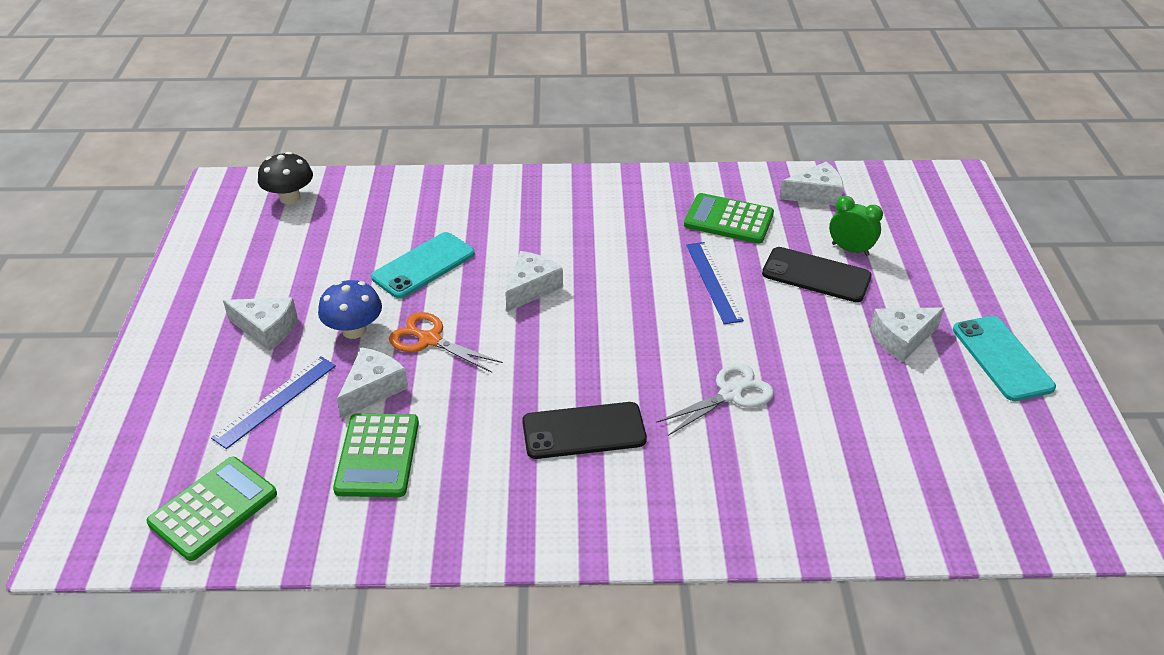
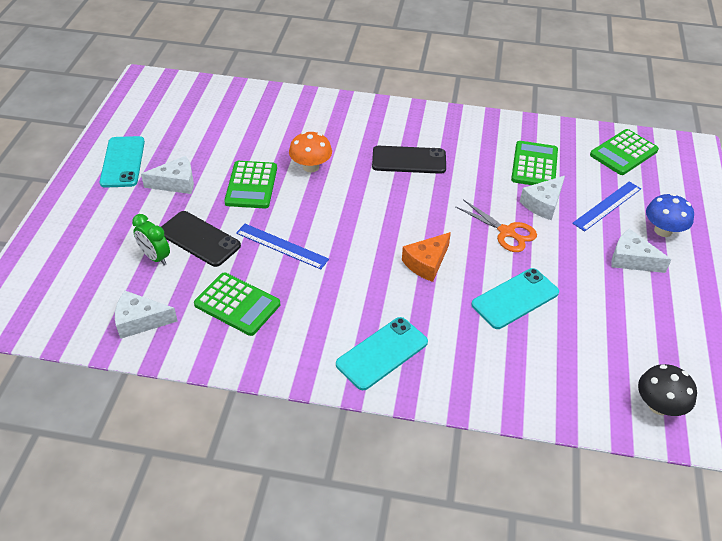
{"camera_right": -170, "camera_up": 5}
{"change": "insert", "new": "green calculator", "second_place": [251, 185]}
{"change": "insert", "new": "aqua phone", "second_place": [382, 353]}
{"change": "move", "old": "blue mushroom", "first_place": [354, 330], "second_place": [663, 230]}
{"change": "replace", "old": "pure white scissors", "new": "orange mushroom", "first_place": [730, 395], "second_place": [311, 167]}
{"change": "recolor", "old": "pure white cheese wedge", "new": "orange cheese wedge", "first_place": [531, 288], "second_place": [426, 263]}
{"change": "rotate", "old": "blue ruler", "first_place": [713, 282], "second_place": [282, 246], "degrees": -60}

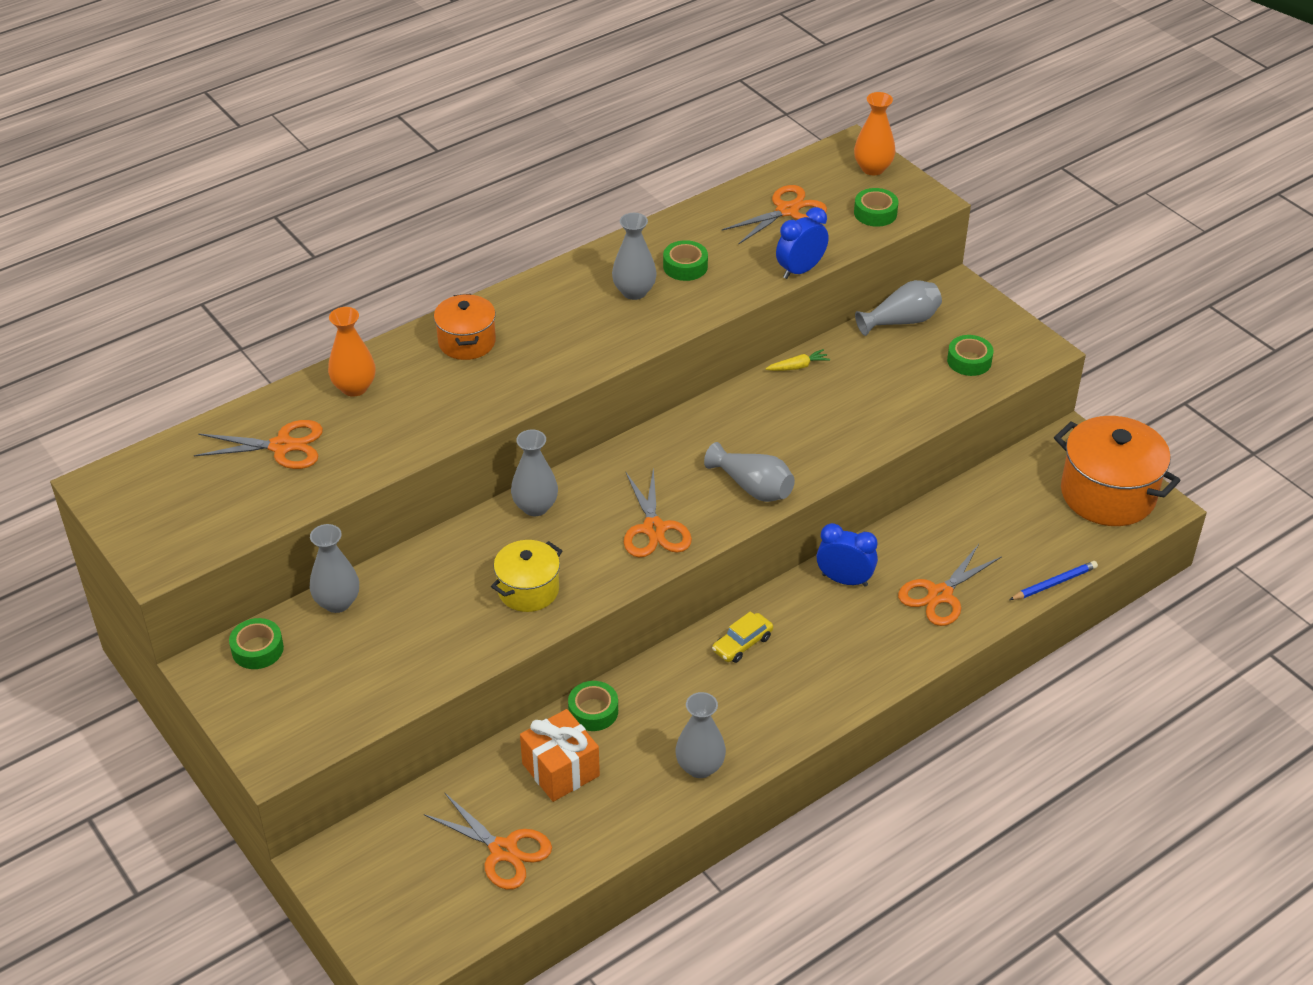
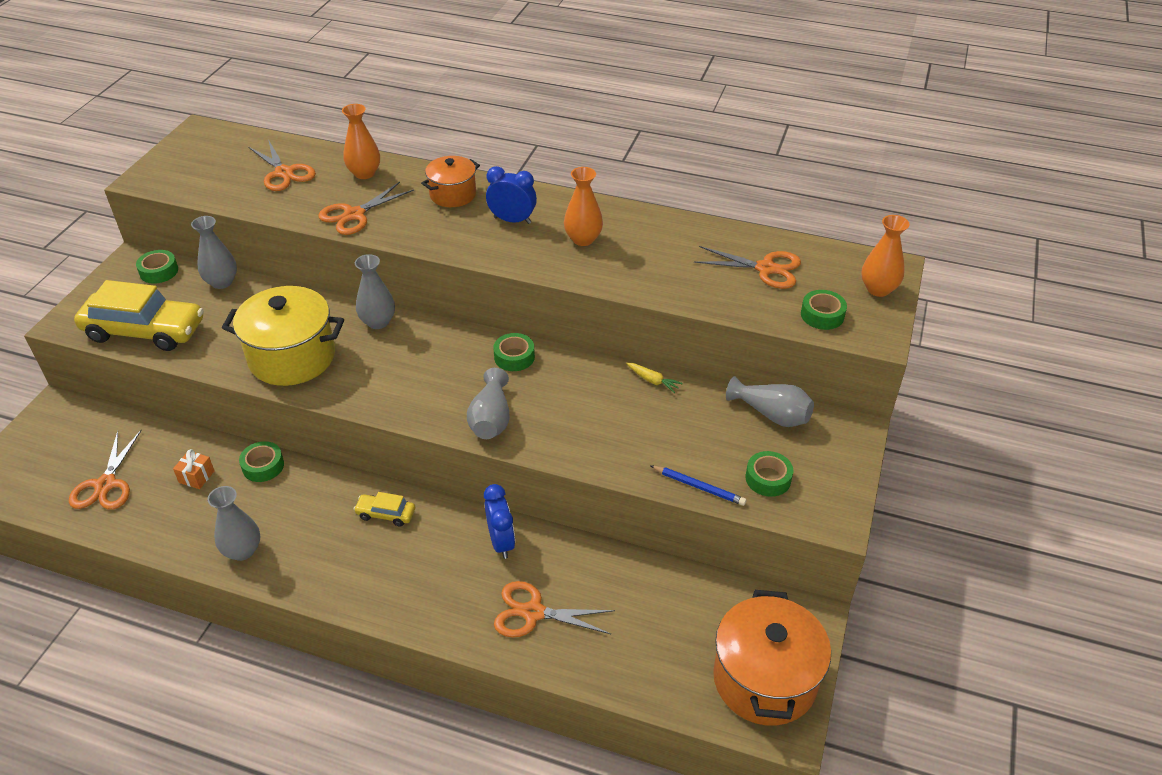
{"camera_right": 55, "camera_up": 0}
{"change": "insert", "new": "bright yellow toy car", "second_place": [145, 331]}
{"change": "move", "old": "orange scissors", "first_place": [654, 529], "second_place": [354, 215]}
{"change": "move", "old": "green tape", "first_place": [685, 266], "second_place": [514, 357]}
{"change": "move", "old": "blue clock", "first_place": [800, 270], "second_place": [512, 220]}
{"change": "move", "old": "blue lead pencil", "first_place": [1054, 583], "second_place": [699, 487]}
{"change": "recolor", "old": "grey flower vase", "new": "orange flower vase", "first_place": [634, 292], "second_place": [583, 239]}
{"change": "resize", "old": "bright yellow stockpot", "first_place": [528, 590], "second_place": [292, 357], "factor": 1.72}
{"change": "resize", "old": "orange gift", "first_place": [560, 770], "second_place": [196, 477], "factor": 0.55}

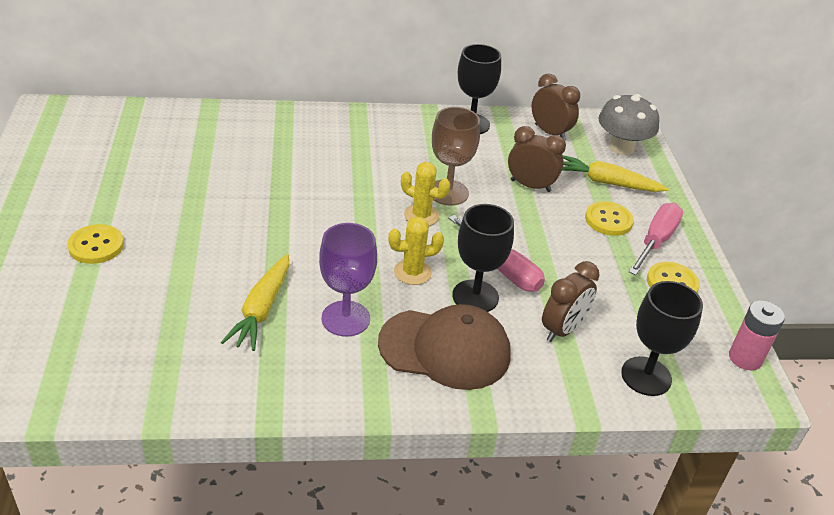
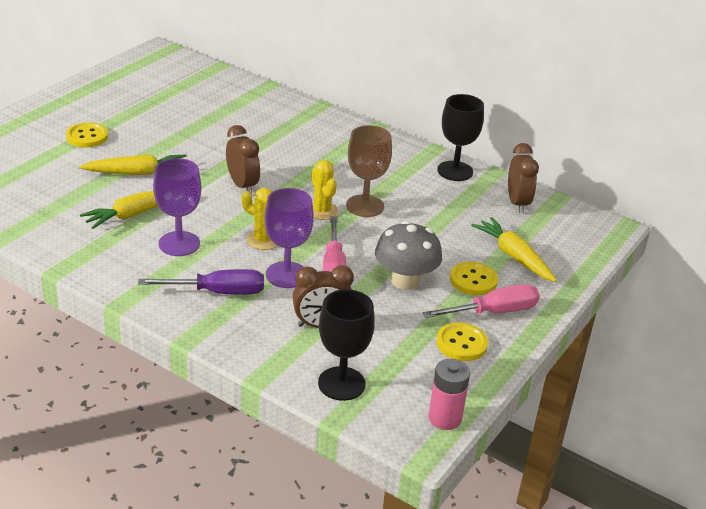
{"camera_right": 40, "camera_up": -5}
{"change": "insert", "new": "bright yellow toy carrot", "second_place": [137, 173]}
{"change": "move", "old": "brown clock", "first_place": [530, 186], "second_place": [242, 185]}
{"change": "move", "old": "grey mushroom", "first_place": [621, 148], "second_place": [405, 281]}
{"change": "replace", "old": "brown peaked cap", "new": "violet hand screwdriver", "first_place": [445, 349], "second_place": [219, 292]}
{"change": "recolor", "old": "black chalice", "new": "violet chalice", "first_place": [475, 296], "second_place": [286, 275]}

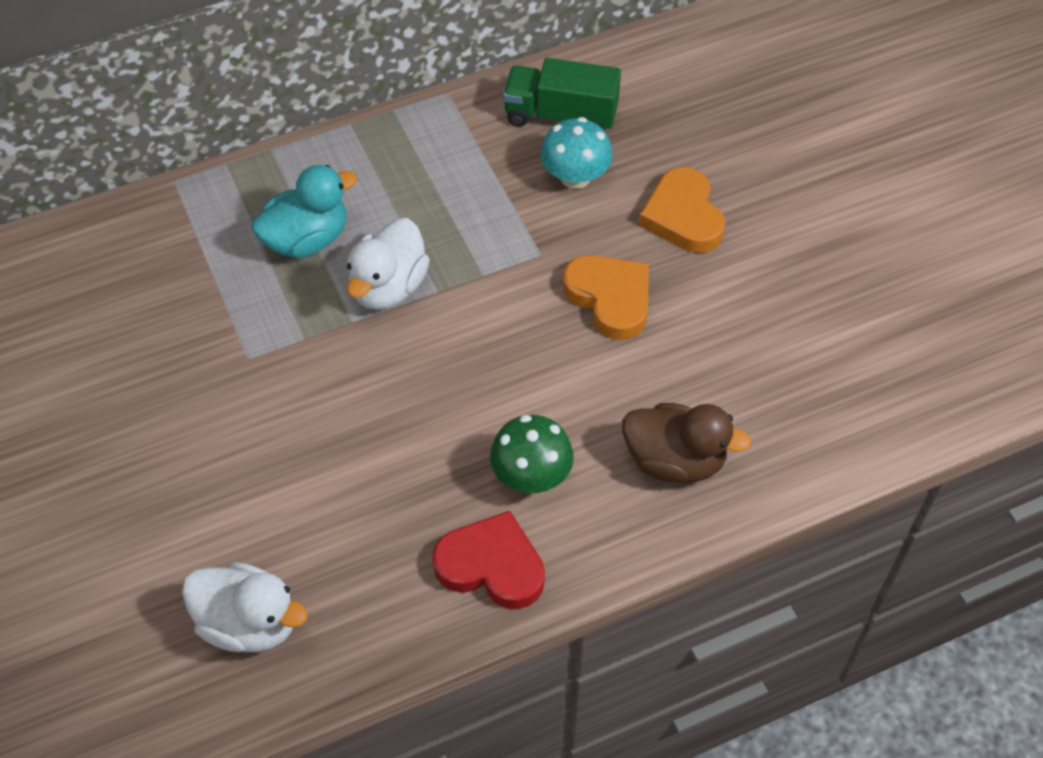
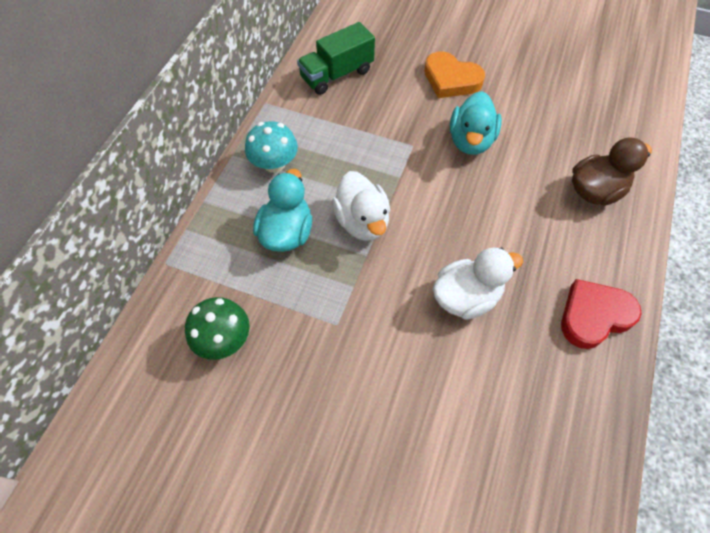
{"camera_right": -45, "camera_up": 5}
{"change": "move", "old": "pure white rubber duck", "first_place": [249, 623], "second_place": [466, 297]}
{"change": "move", "old": "green mushroom", "first_place": [531, 475], "second_place": [224, 339]}
{"change": "move", "old": "aqua mushroom", "first_place": [575, 177], "second_place": [274, 164]}
{"change": "replace", "old": "orange love heart", "new": "aqua rubber duck", "first_place": [610, 298], "second_place": [470, 141]}

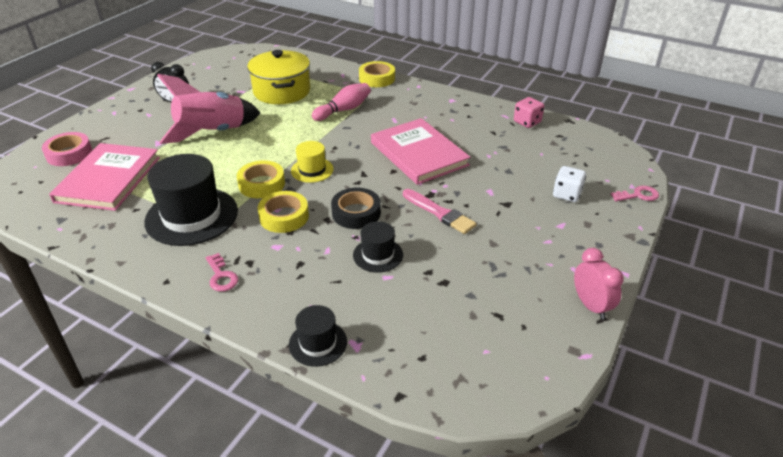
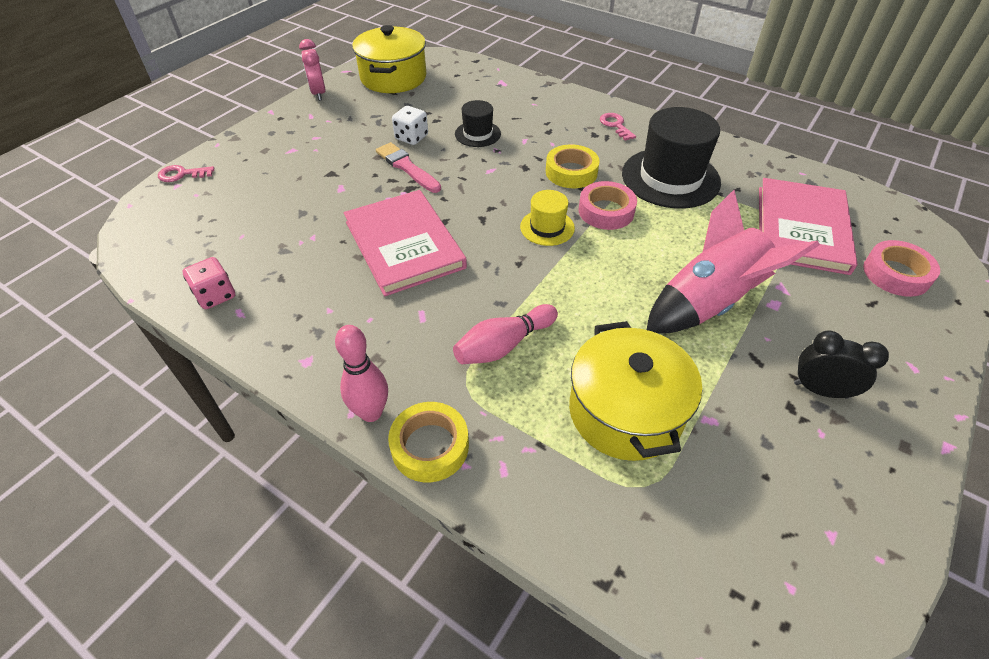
{"camera_right": -175, "camera_up": 10}
{"change": "delete", "old": "black tall hat", "first_place": [318, 343]}
{"change": "delete", "old": "black tape", "first_place": [356, 213]}
{"change": "insert", "new": "rosy bowling pin", "second_place": [371, 412]}
{"change": "insert", "new": "bright yellow stockpot", "second_place": [393, 78]}
{"change": "move", "old": "pure white die", "first_place": [567, 194], "second_place": [411, 137]}
{"change": "recolor", "old": "bright yellow tape", "new": "rosy tape", "first_place": [261, 184], "second_place": [606, 211]}

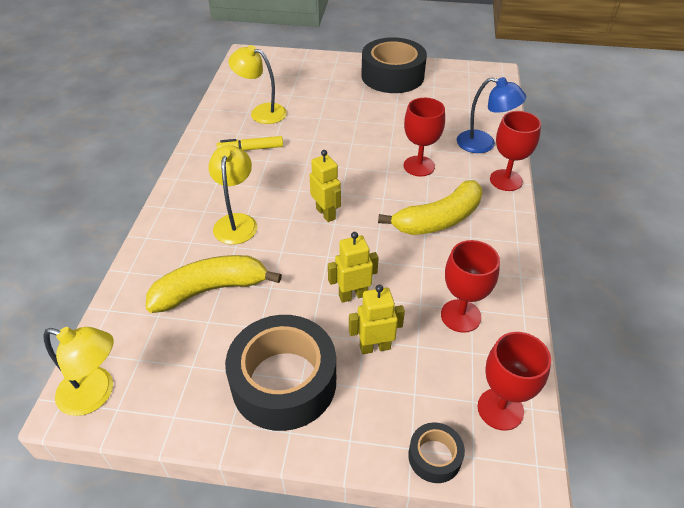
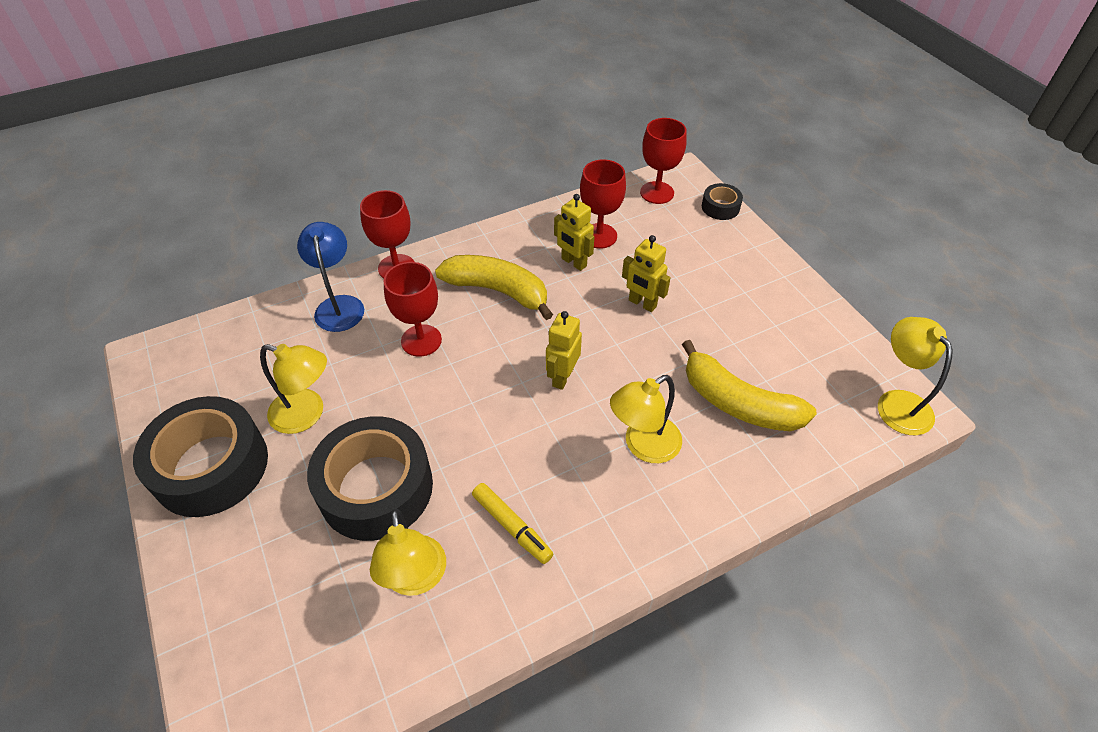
{"camera_right": -125, "camera_up": 5}
{"change": "insert", "new": "bright yellow reading lamp", "second_place": [307, 414]}
{"change": "move", "old": "black tape", "first_place": [284, 381], "second_place": [376, 488]}
{"change": "move", "old": "bright yellow robot figure", "first_place": [374, 347], "second_place": [573, 262]}

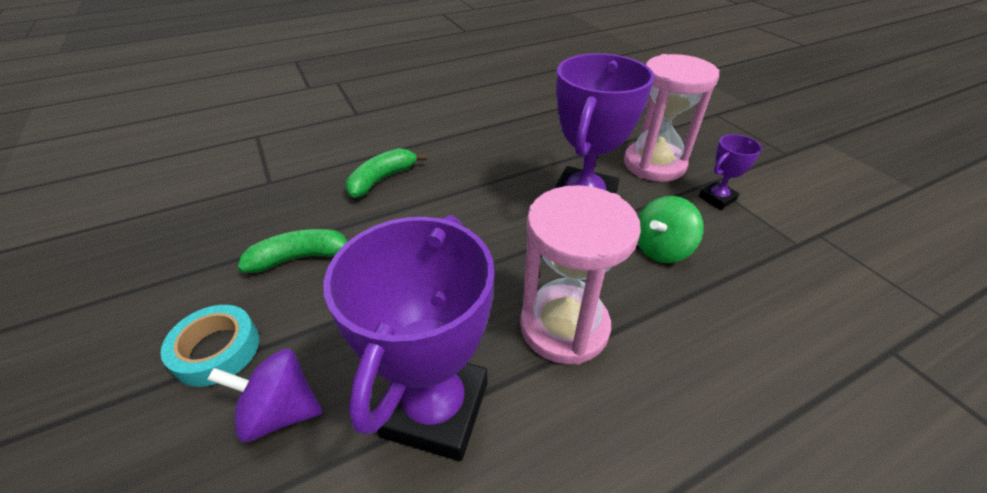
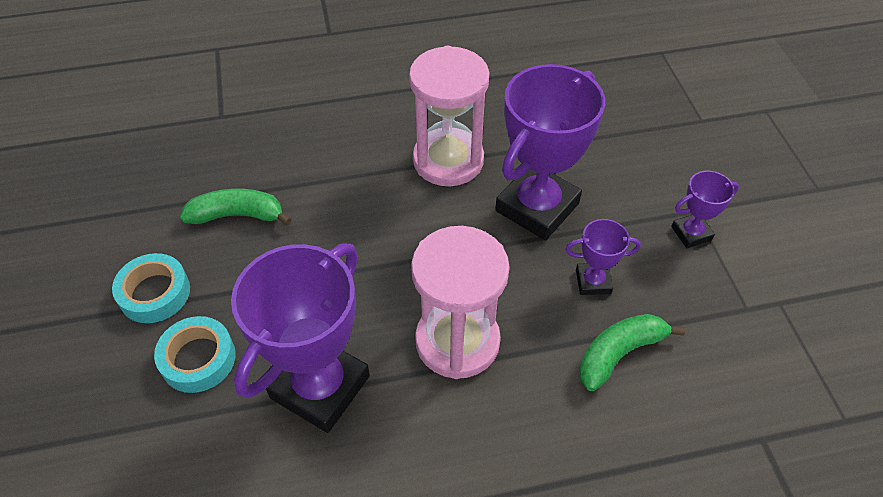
{"camera_right": 15, "camera_up": 10}
{"change": "move", "old": "green toy banana", "first_place": [381, 179], "second_place": [618, 353]}
{"change": "move", "old": "rosy sandglass", "first_place": [654, 164], "second_place": [448, 160]}
{"change": "replace", "old": "violet spinning top", "new": "aqua tape", "first_place": [280, 412], "second_place": [198, 359]}
{"change": "replace", "old": "green spinning top", "new": "violet trophy", "first_place": [661, 249], "second_place": [593, 281]}

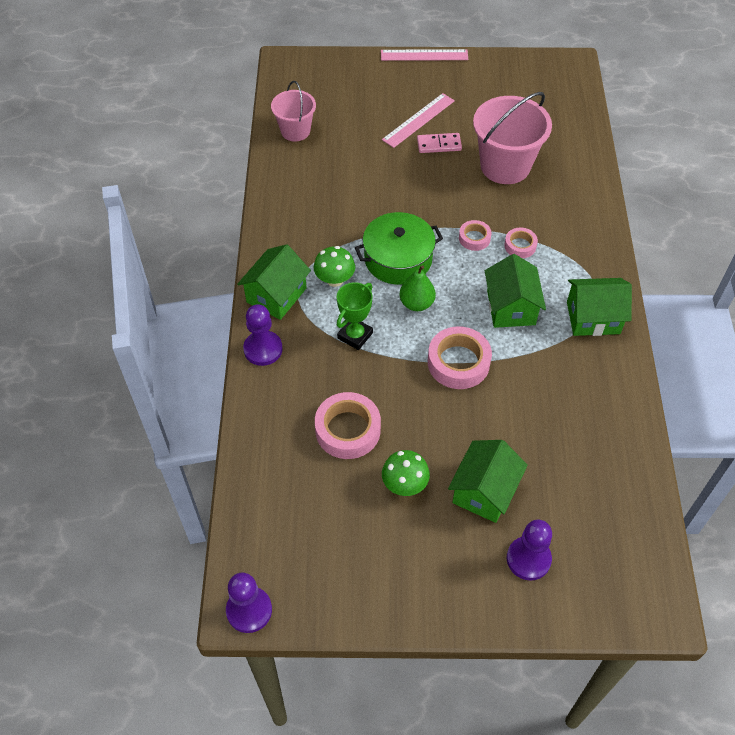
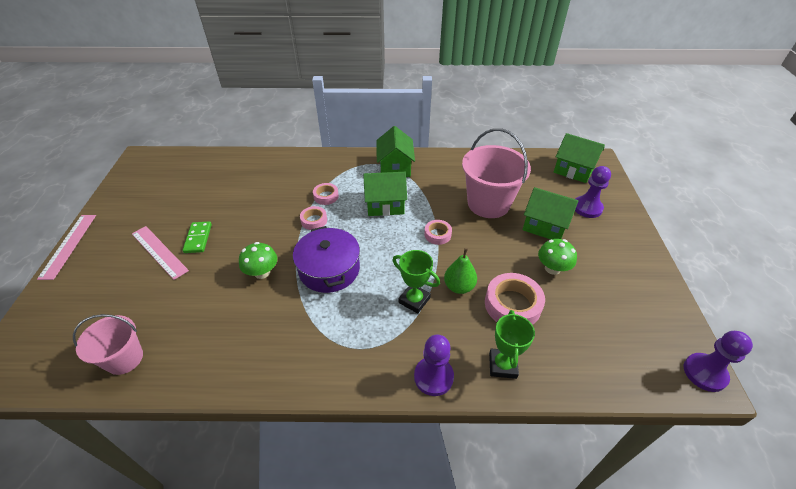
{"camera_right": -90, "camera_up": -10}
{"change": "insert", "new": "green trophy", "second_place": [502, 365]}
{"change": "move", "old": "green cottage", "first_place": [276, 295], "second_place": [573, 170]}
{"change": "move", "old": "green mushroom", "first_place": [335, 279], "second_place": [262, 272]}
{"change": "move", "old": "green toy pear", "first_place": [416, 303], "second_place": [459, 287]}
{"change": "move", "old": "rosy bucket", "first_place": [505, 166], "second_place": [488, 203]}
{"change": "recolor", "old": "green stockpot", "new": "violet stockpot", "first_place": [398, 259], "second_place": [329, 269]}
{"change": "recolor", "old": "rosy domino", "new": "green domino", "first_place": [439, 145], "second_place": [198, 238]}
{"change": "resize", "old": "rosy tape", "first_place": [458, 362], "second_place": [437, 234], "factor": 0.56}

